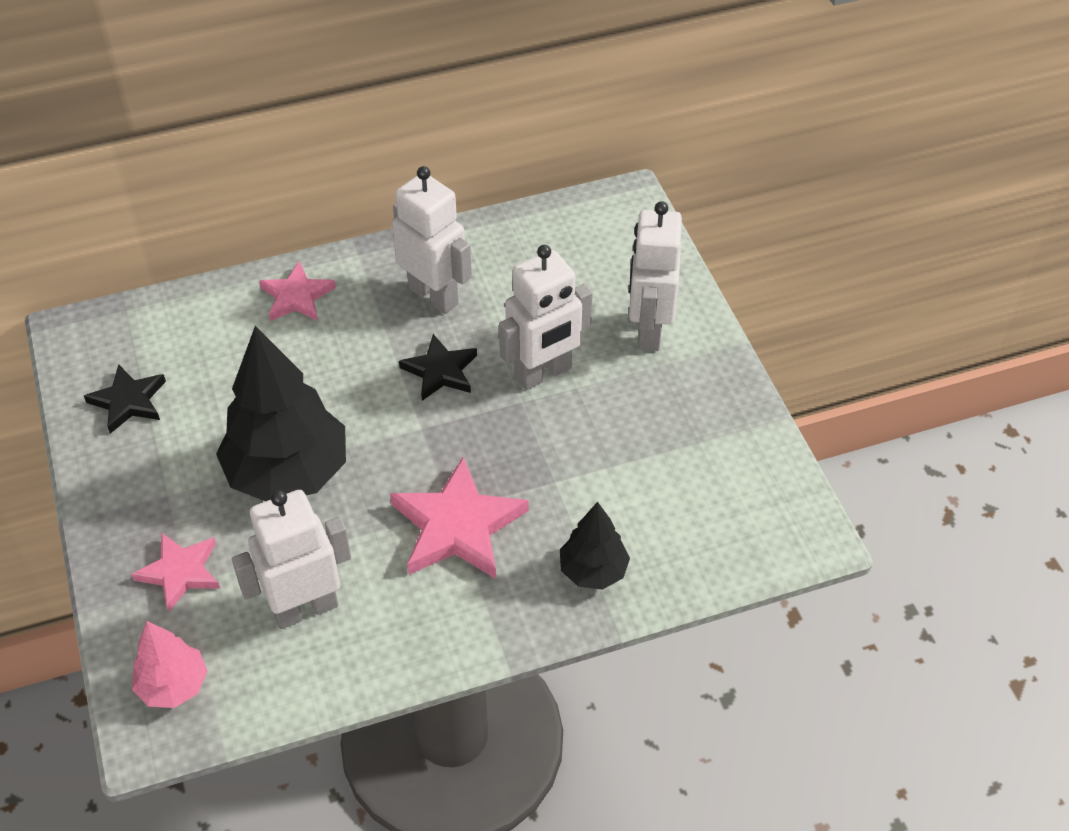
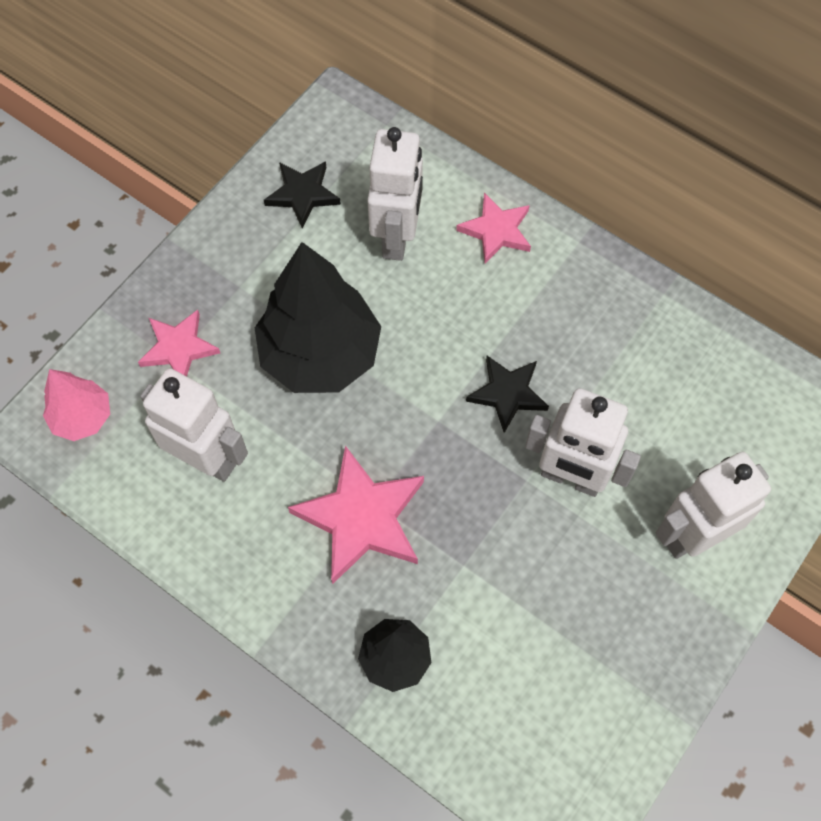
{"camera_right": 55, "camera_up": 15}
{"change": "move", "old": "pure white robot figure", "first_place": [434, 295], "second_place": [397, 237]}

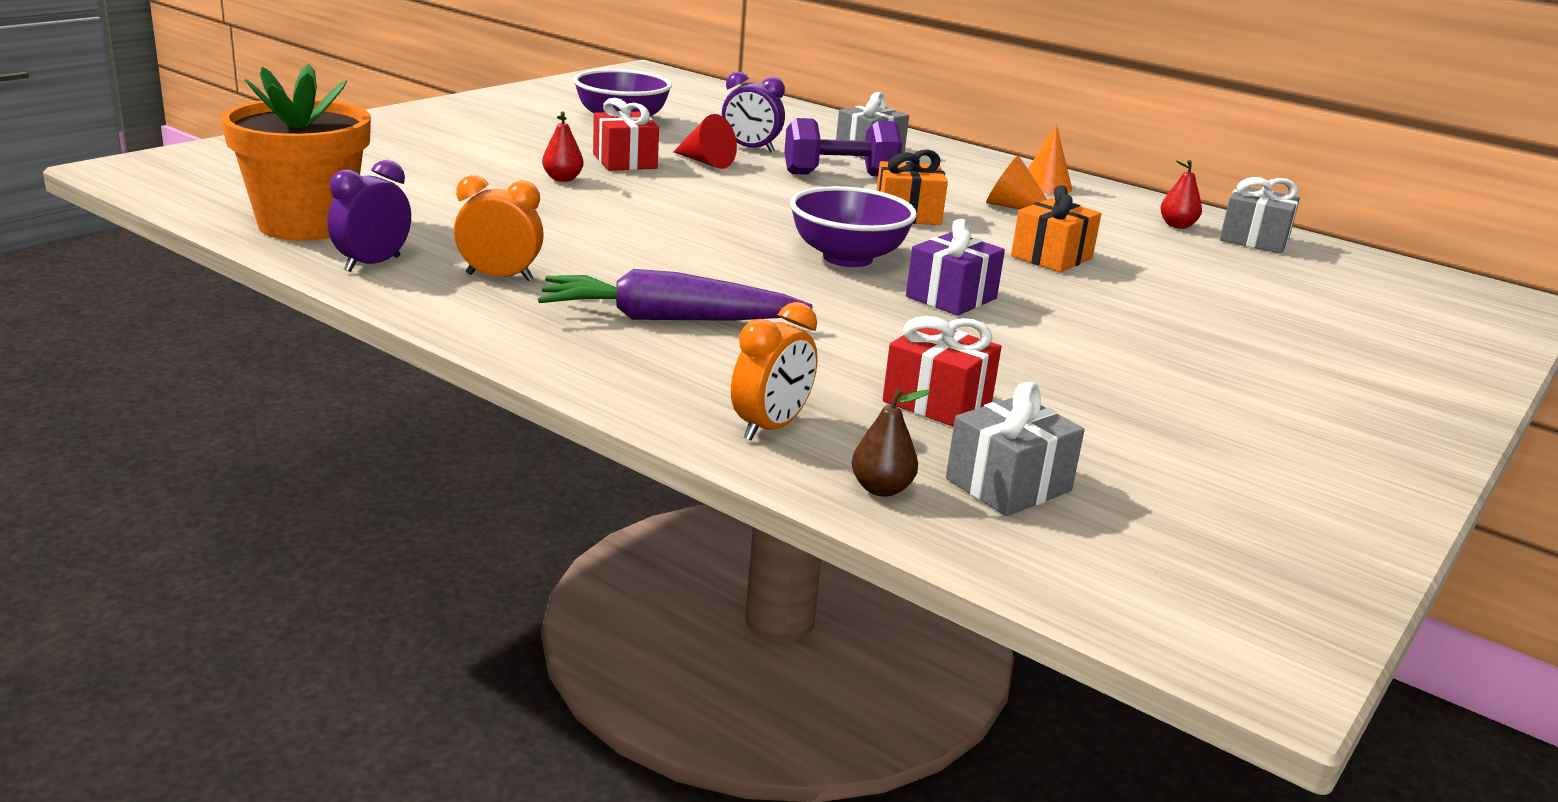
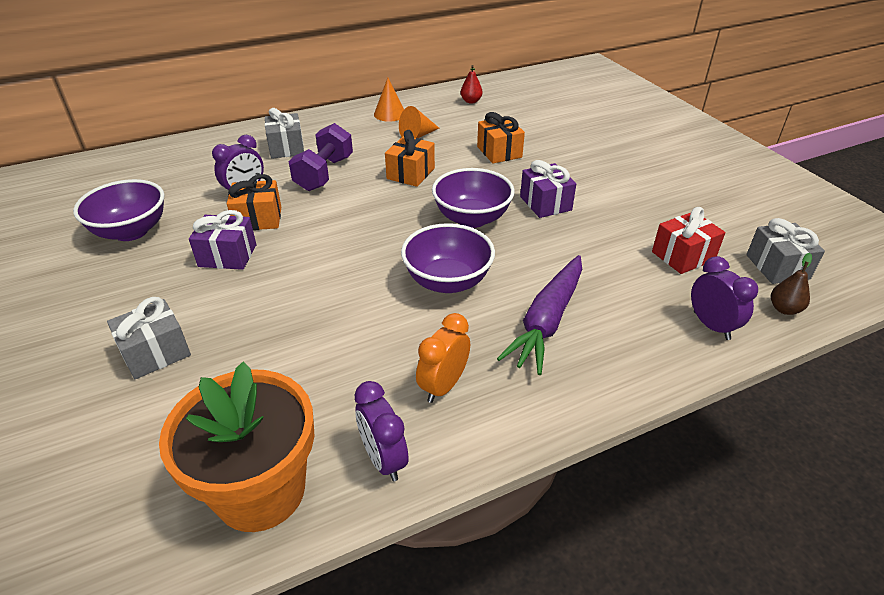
{"camera_right": -60, "camera_up": 15}
{"change": "delete", "old": "red toy pear", "first_place": [562, 179]}
{"change": "insert", "new": "violet bowl", "second_place": [447, 281]}
{"change": "move", "old": "grey gift", "first_place": [1254, 240], "second_place": [156, 353]}
{"change": "replace", "old": "red cone", "new": "orange gift", "first_place": [705, 162], "second_place": [258, 219]}
{"change": "recolor", "old": "red gift", "new": "violet gift", "first_place": [625, 161], "second_place": [227, 255]}
{"change": "recolor", "old": "orange clock", "new": "violet clock", "first_place": [770, 427], "second_place": [711, 325]}

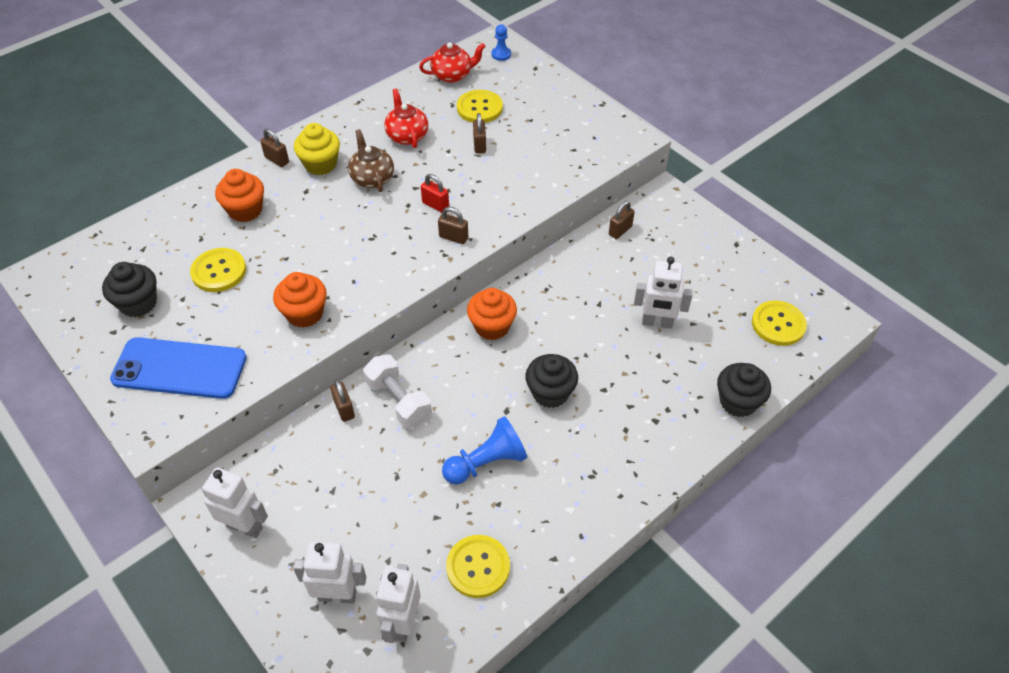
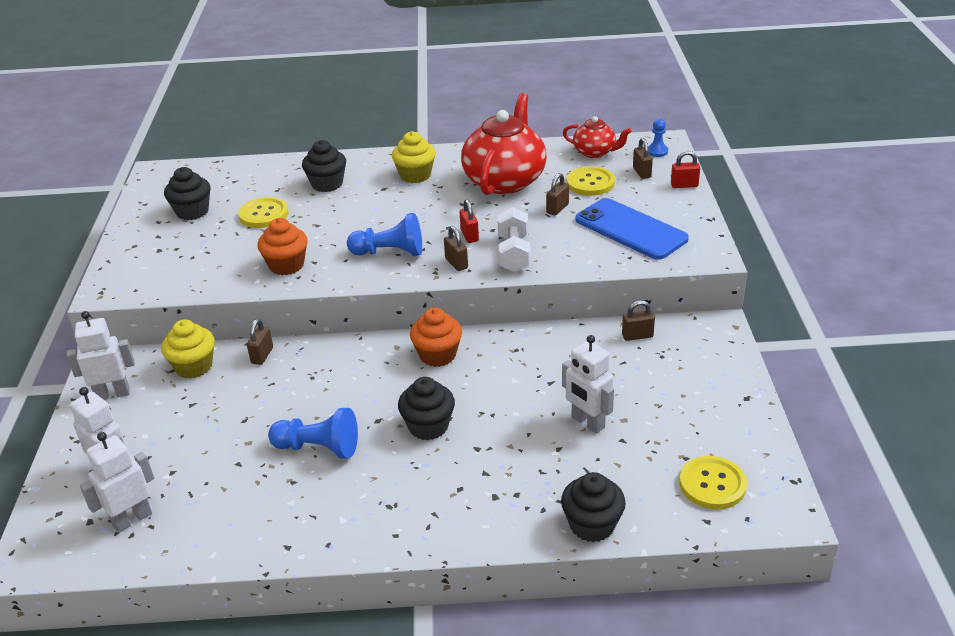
{"camera_right": 40, "camera_up": -15}
{"change": "delete", "old": "brown china teapot", "first_place": [372, 178]}
{"change": "delete", "old": "bright yellow sewing button", "first_place": [478, 567]}
{"change": "insert", "new": "bright yellow muffin", "second_place": [194, 366]}
{"change": "insert", "new": "blue chess pawn", "second_place": [390, 252]}
{"change": "insert", "new": "red small lock", "second_place": [684, 185]}
{"change": "move", "old": "blue phone", "first_place": [180, 368], "second_place": [631, 229]}
{"change": "move", "old": "brown small lock", "first_place": [277, 160], "second_place": [642, 172]}
{"change": "move", "old": "pure white free weight", "first_place": [399, 401], "second_place": [514, 254]}
{"change": "recolor", "old": "orange muffin", "new": "black muffin", "first_place": [245, 210], "second_place": [327, 184]}
{"change": "rotate", "old": "pure white robot figure", "first_place": [245, 526], "second_place": [113, 394], "degrees": -75}
{"change": "resize", "old": "red china teapot", "first_place": [407, 136], "second_place": [505, 180], "factor": 1.92}

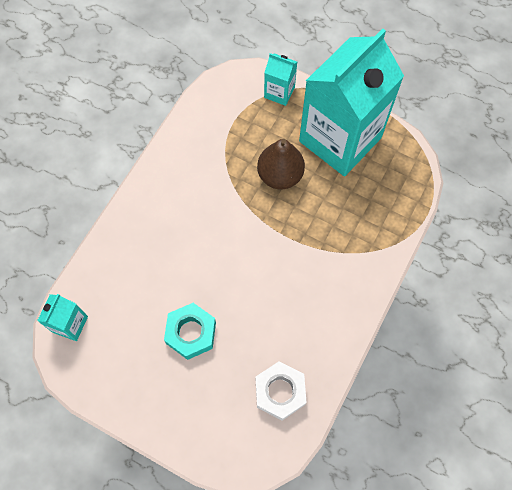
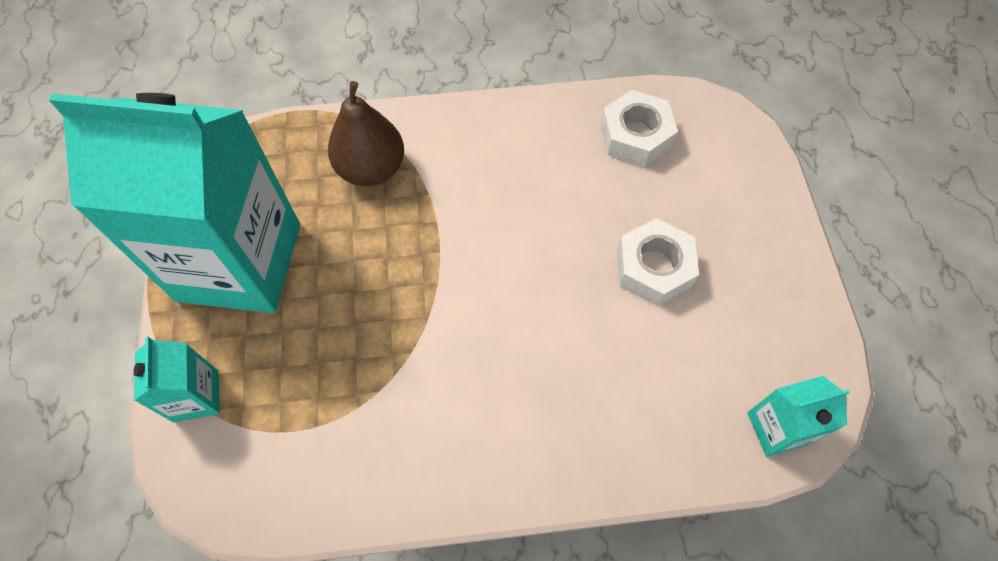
{"camera_right": -125, "camera_up": -5}
{"change": "move", "old": "brown toy pear", "first_place": [280, 175], "second_place": [371, 169]}
{"change": "recolor", "old": "aqua hex nut", "new": "pure white hex nut", "first_place": [191, 333], "second_place": [654, 268]}

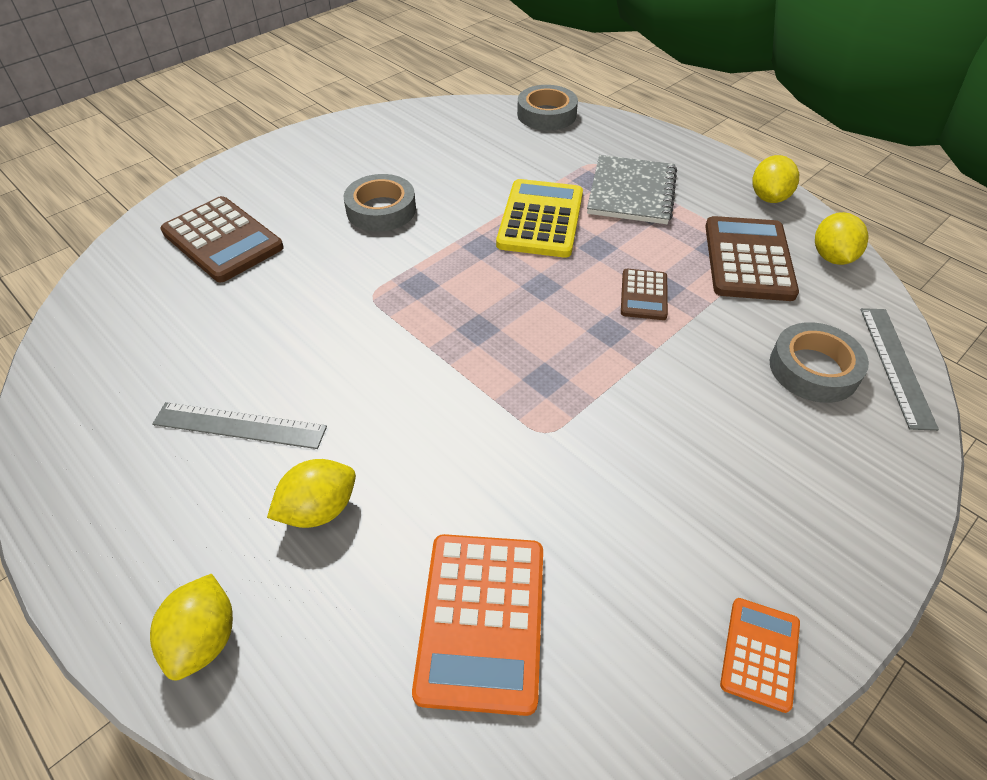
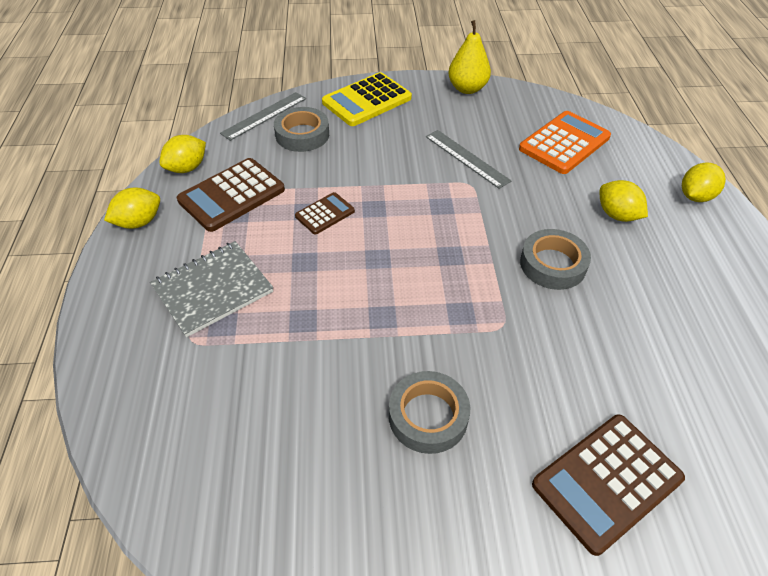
{"camera_right": -140, "camera_up": 0}
{"change": "move", "old": "grey ruler", "first_place": [240, 425], "second_place": [466, 158]}
{"change": "move", "old": "bright yellow calculator", "first_place": [540, 219], "second_place": [367, 100]}
{"change": "move", "old": "grey tape", "first_place": [546, 114], "second_place": [552, 264]}
{"change": "replace", "old": "orange calculator", "new": "bright yellow toy pear", "first_place": [759, 653], "second_place": [467, 88]}
{"change": "rotate", "old": "brown calculator", "first_place": [223, 240], "second_place": [607, 482], "degrees": -120}
{"change": "rotate", "old": "bright yellow toy lemon", "first_place": [319, 509], "second_place": [617, 215], "degrees": 45}

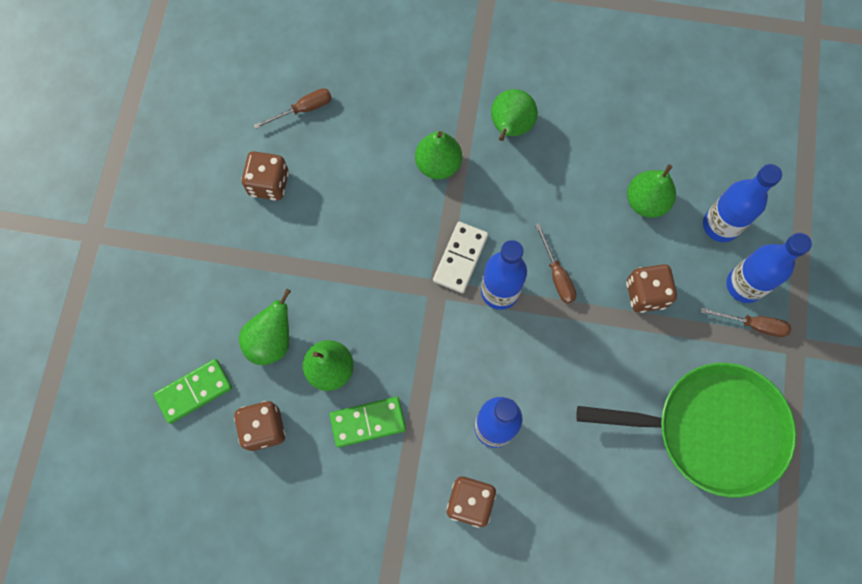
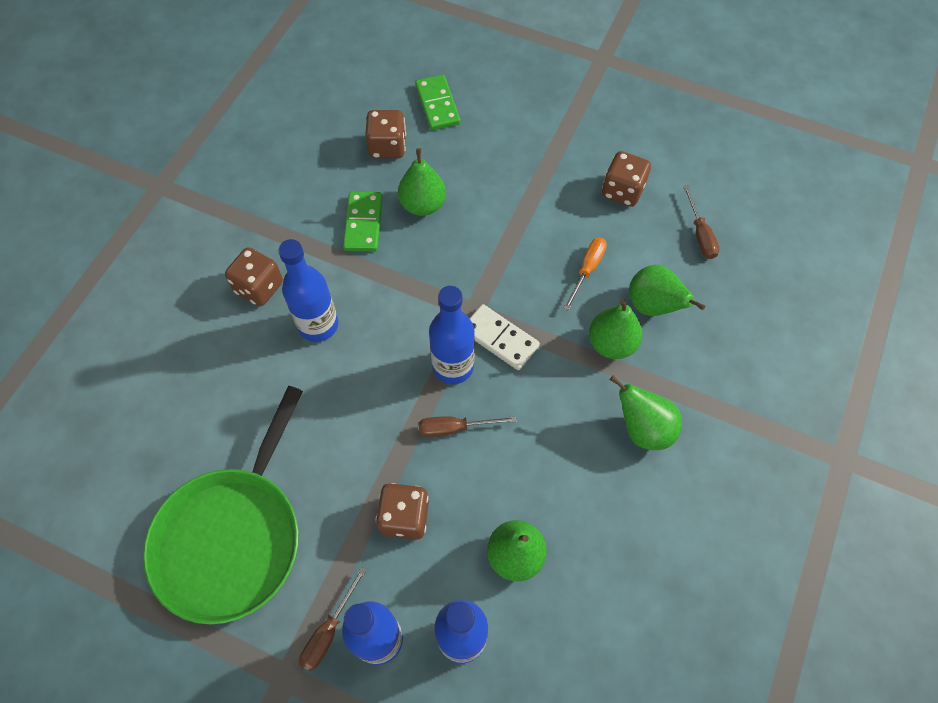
{"camera_right": 105, "camera_up": -10}
{"change": "insert", "new": "orange hand screwdriver", "second_place": [587, 270]}
{"change": "move", "old": "green toy pear", "first_place": [272, 340], "second_place": [653, 306]}

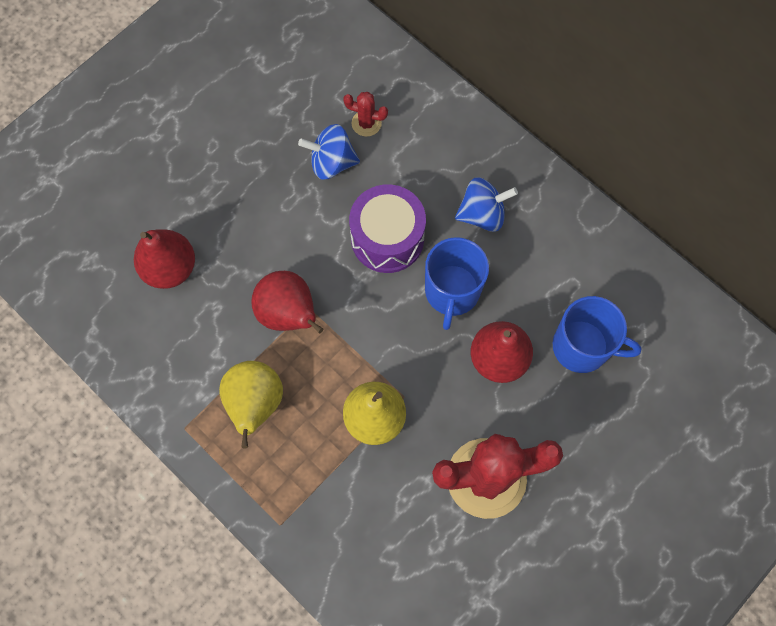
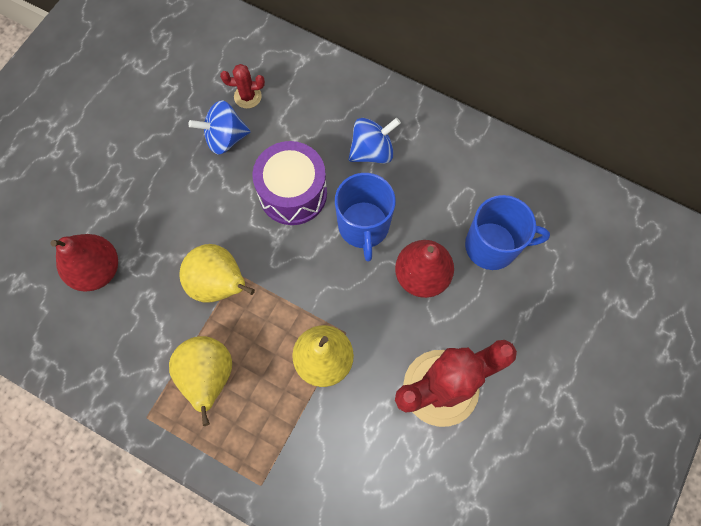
{"camera_right": -15, "camera_up": 0}
{"change": "recolor", "old": "red toy pear", "new": "bright yellow toy pear", "first_place": [289, 314], "second_place": [220, 284]}

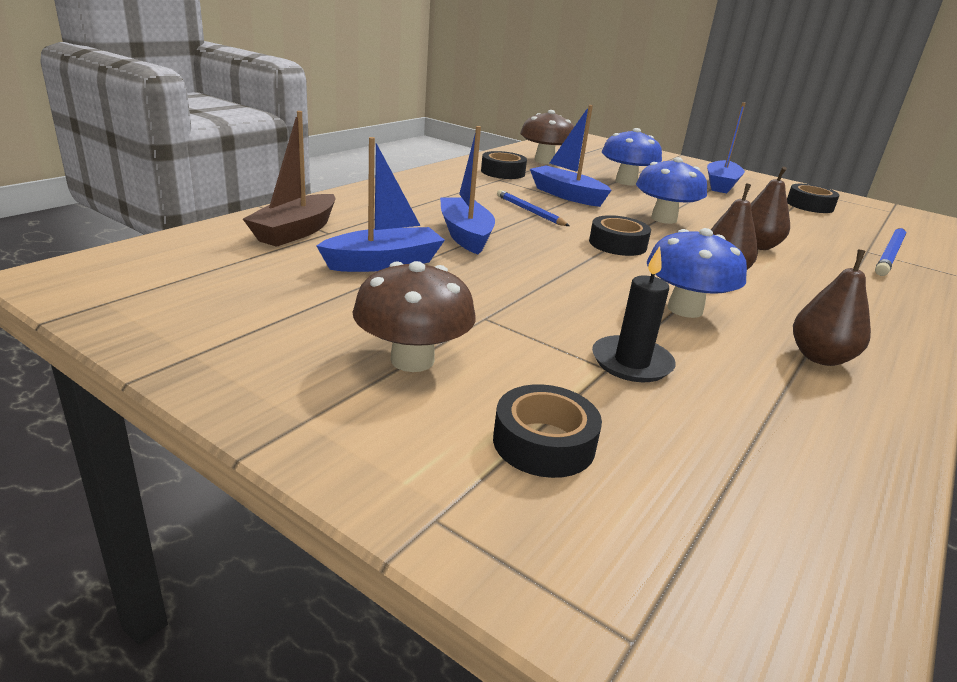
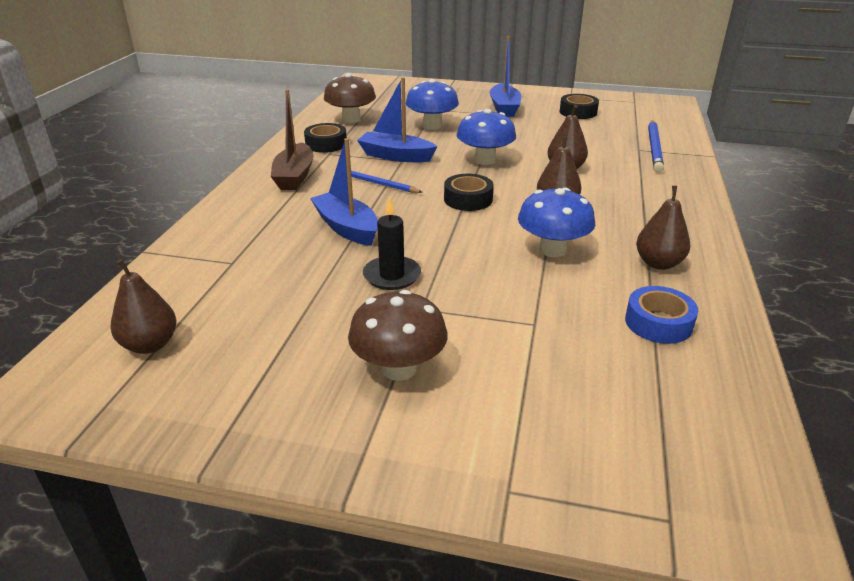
{"camera_right": -20, "camera_up": 5}
{"change": "delete", "old": "blue sailboat", "first_place": [384, 263]}
{"change": "delete", "old": "black tape", "first_place": [544, 443]}
{"change": "insert", "new": "brown toy pear", "second_place": [150, 345]}
{"change": "insert", "new": "blue tape", "second_place": [658, 323]}
{"change": "move", "old": "brown sailboat", "first_place": [295, 232], "second_place": [294, 176]}
{"change": "move", "old": "black pillar candle", "first_place": [631, 363], "second_place": [392, 275]}

